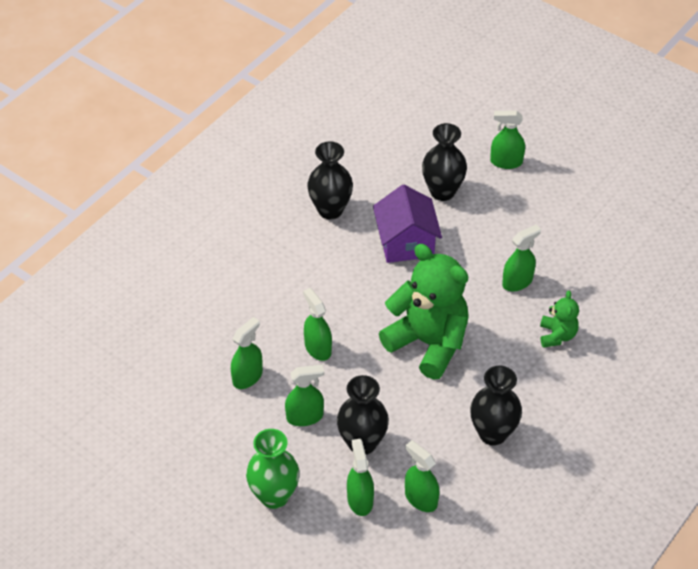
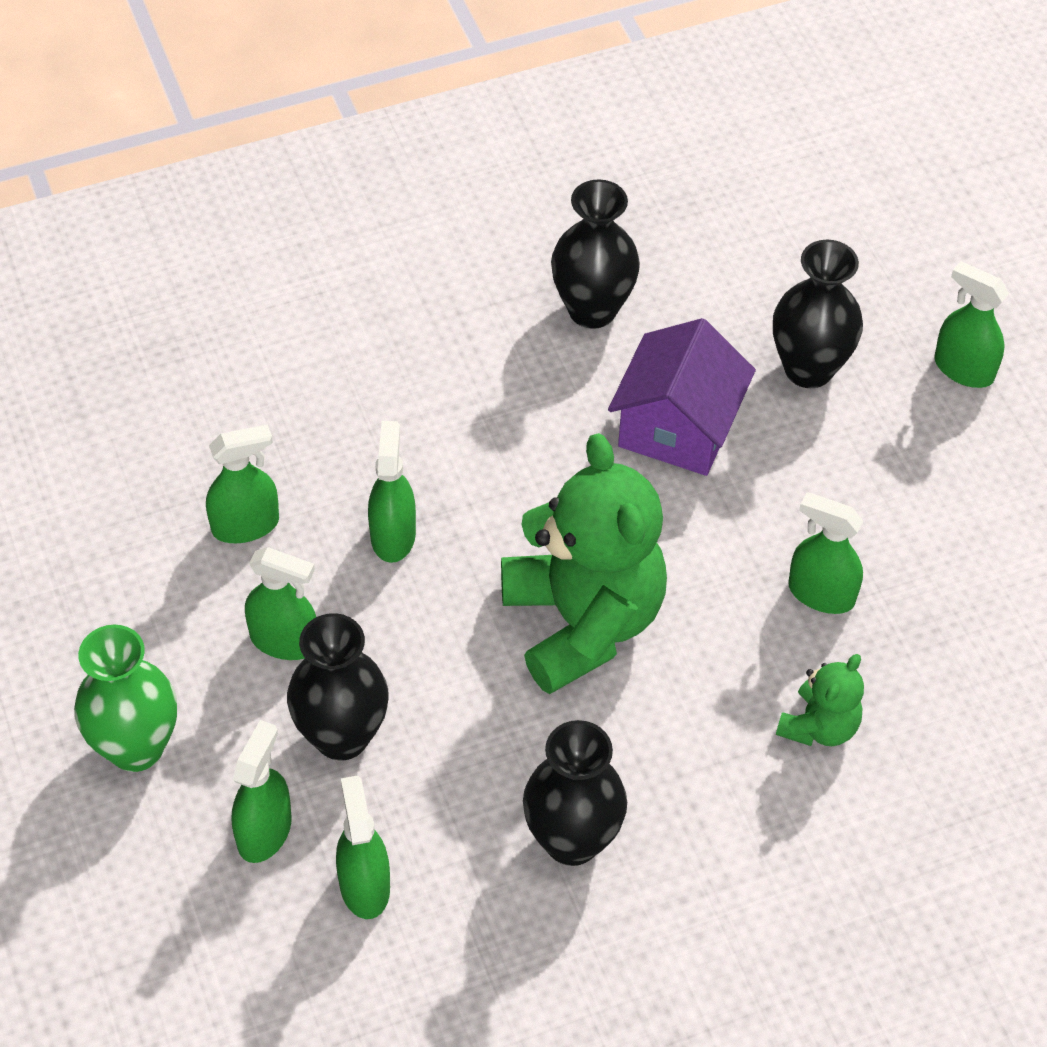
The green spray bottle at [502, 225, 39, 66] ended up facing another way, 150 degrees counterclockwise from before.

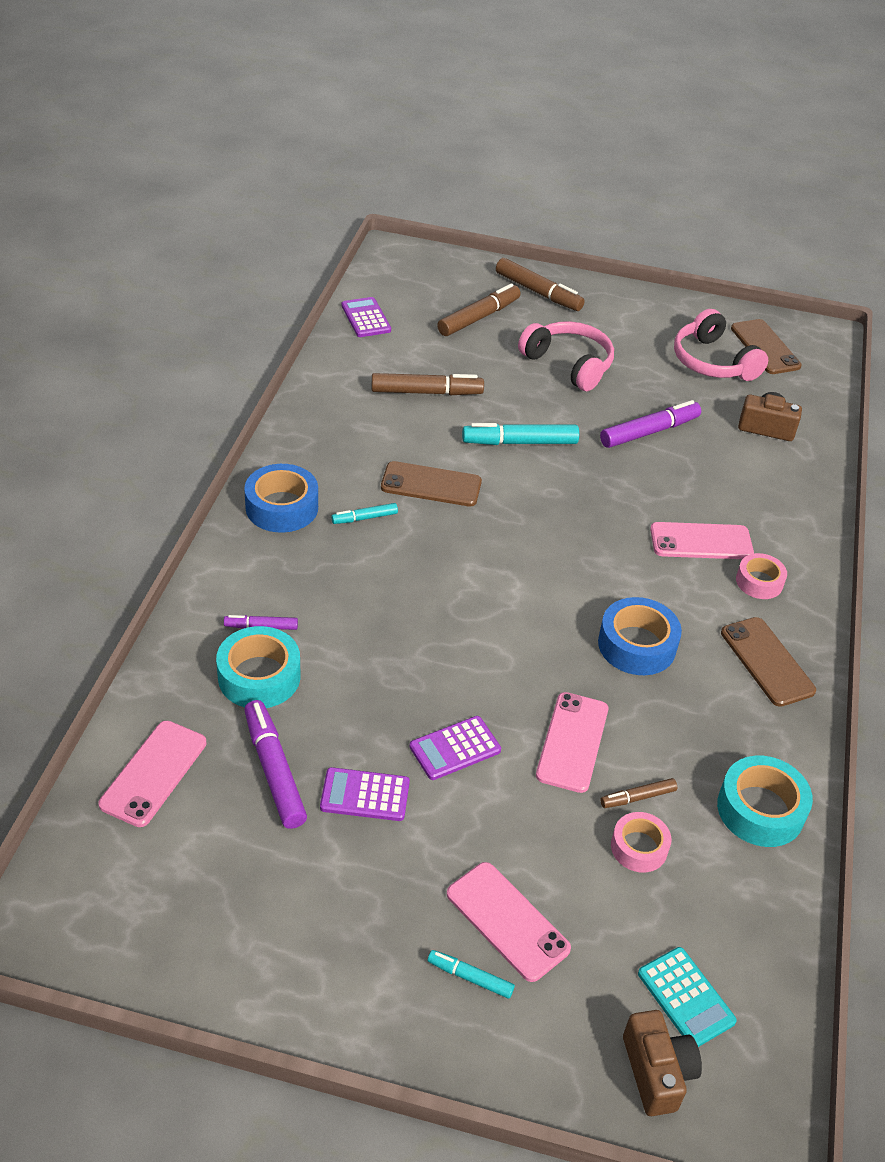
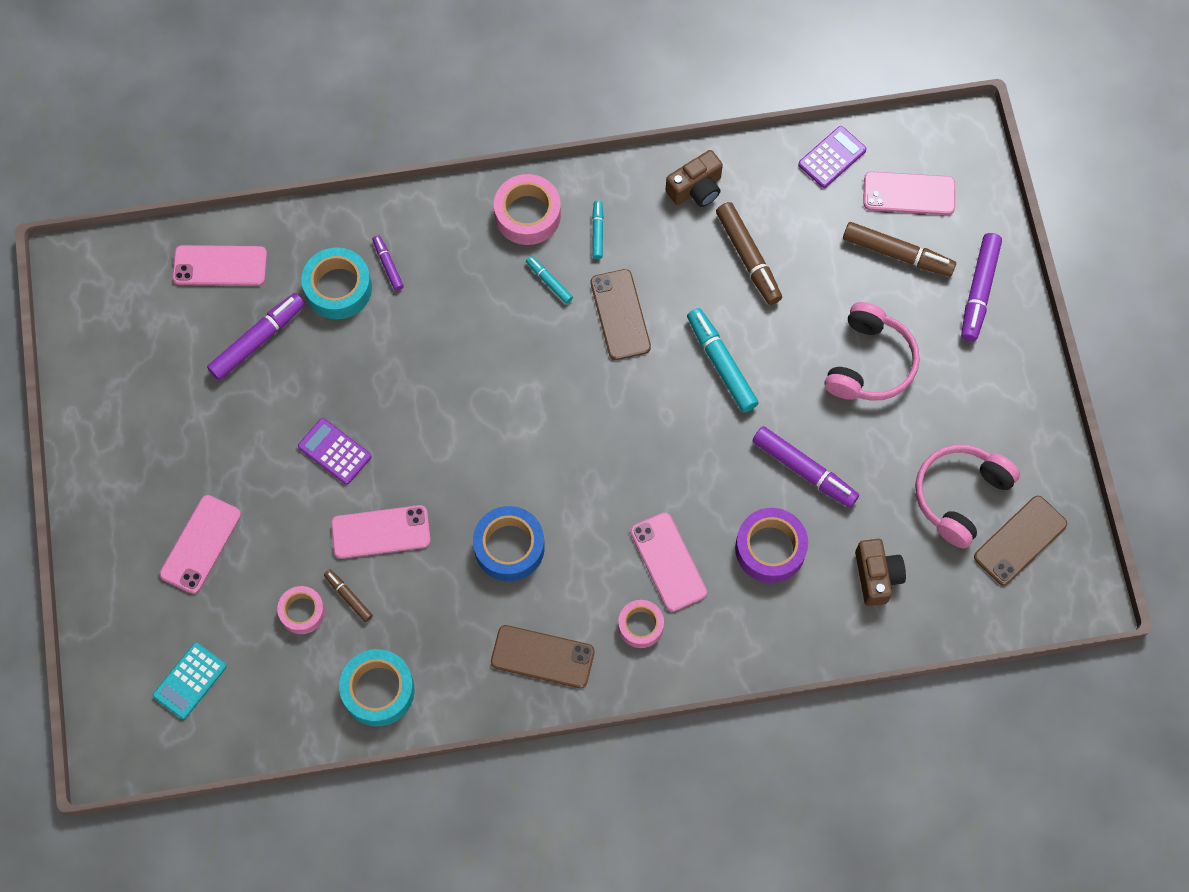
The brown phone at [721, 617, 95, 90] ended up facing another way, 60 degrees clockwise from before.
What was the blue tape at [244, 464, 74, 69] turned into the pink tape at [494, 174, 67, 71].
The turquoise marker ended up elsewhere, having gone from [428, 950, 87, 49] to [592, 201, 12, 58].
The brown camera ended up elsewhere, having gone from [623, 1010, 79, 106] to [665, 150, 58, 57].
The second view gained the purple tape at [735, 508, 73, 75].
The second view gained the pink phone at [863, 171, 92, 44].
What was the brown marker at [496, 258, 89, 53] turned into the purple marker at [961, 233, 41, 108].
The second view lost the purple calculator at [320, 767, 90, 54].

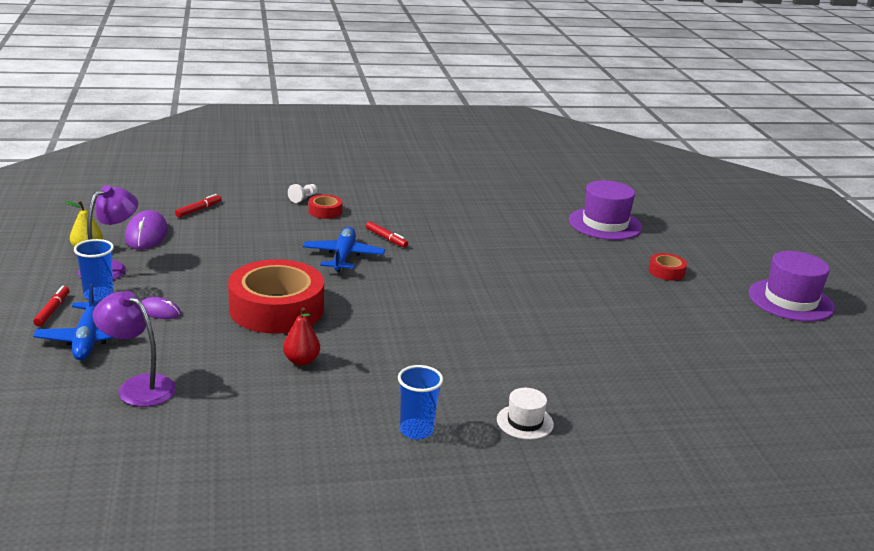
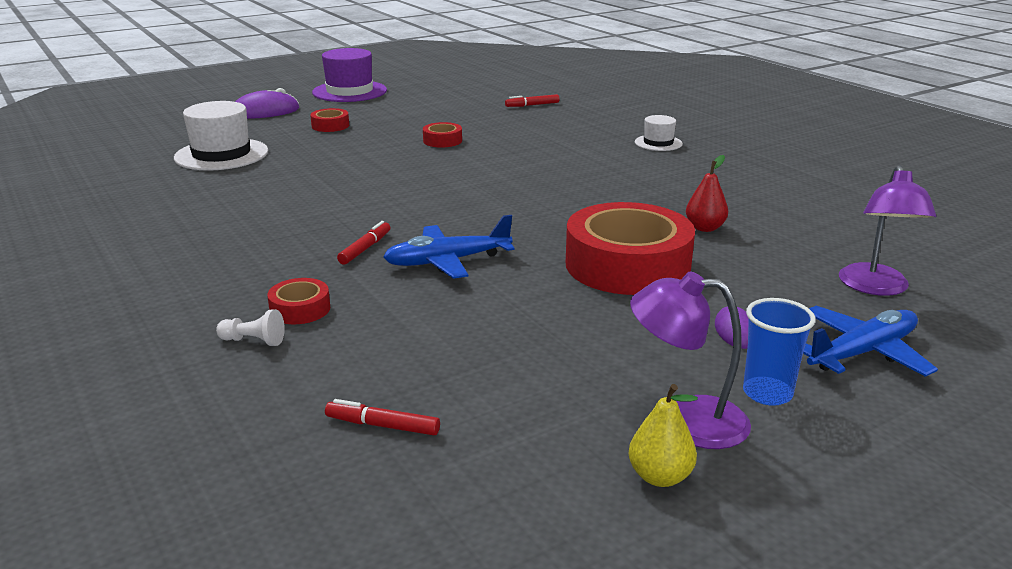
What was the purple hat at [569, 180, 73, 60] turned into the white hat at [174, 101, 94, 70].
The purple mouse ended up elsewhere, having gone from [125, 210, 43, 40] to [235, 88, 64, 31].
The second view gained the red tape at [423, 122, 39, 25].
The red marker ended up elsewhere, having gone from [33, 286, 37, 40] to [505, 94, 54, 13].
The second view lost the blue cup at [398, 365, 45, 75].

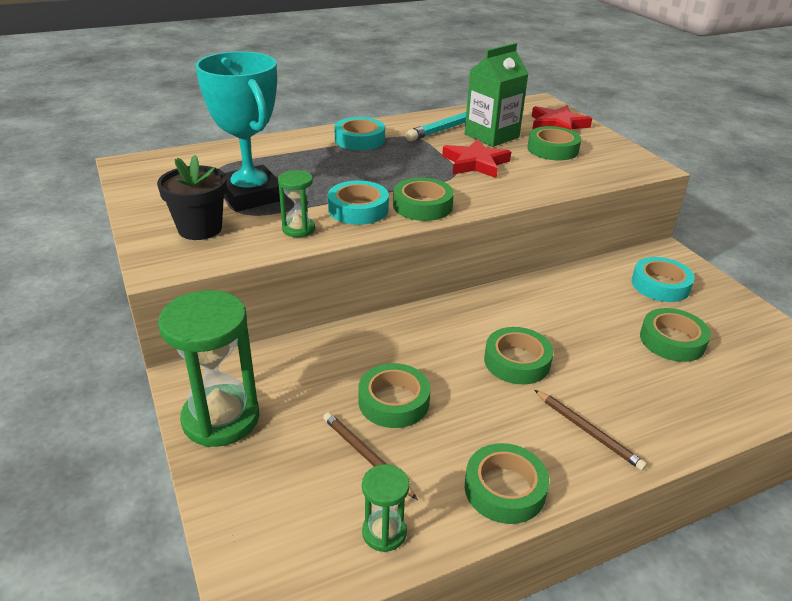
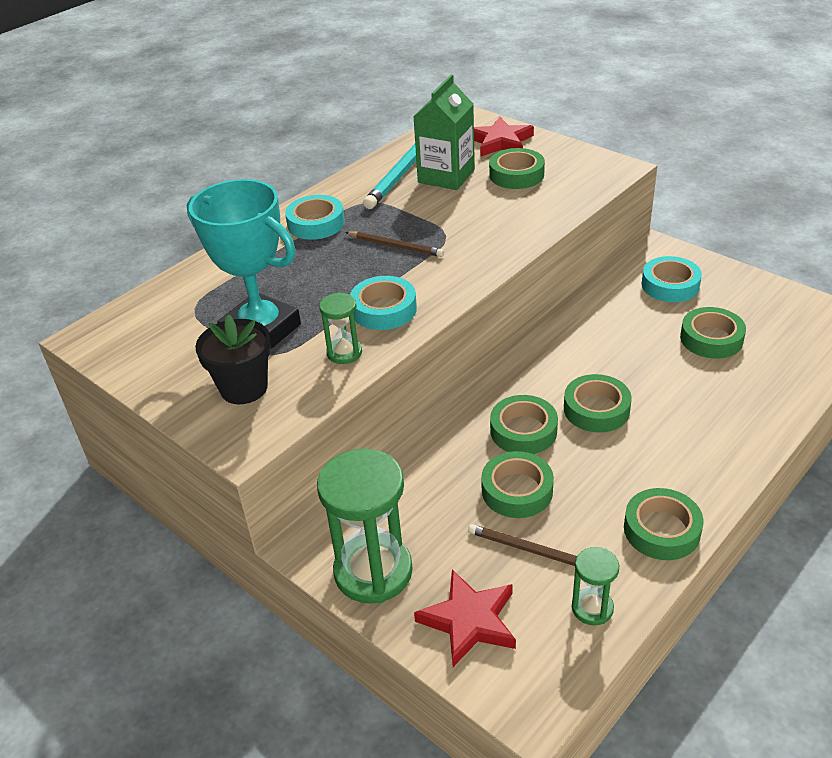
The brown pencil ended up elsewhere, having gone from [535, 390, 112, 81] to [345, 231, 99, 26].
The red star ended up elsewhere, having gone from [442, 139, 69, 39] to [414, 570, 102, 97].
The green tape ended up elsewhere, having gone from [393, 177, 61, 44] to [490, 395, 68, 59].

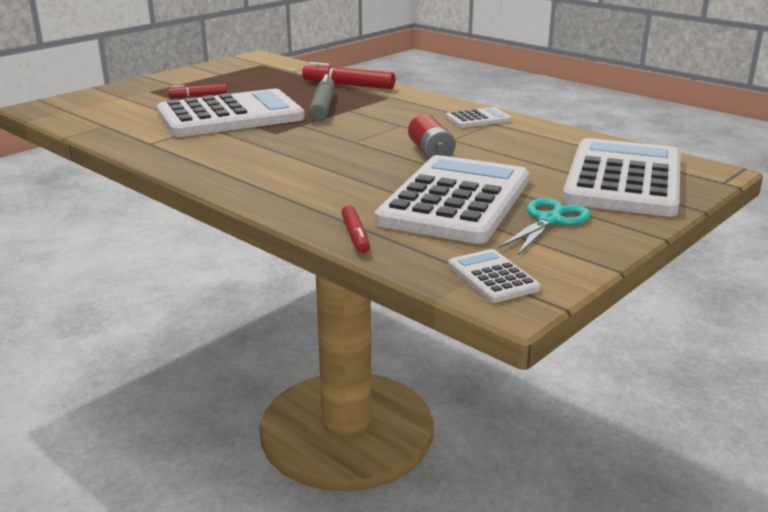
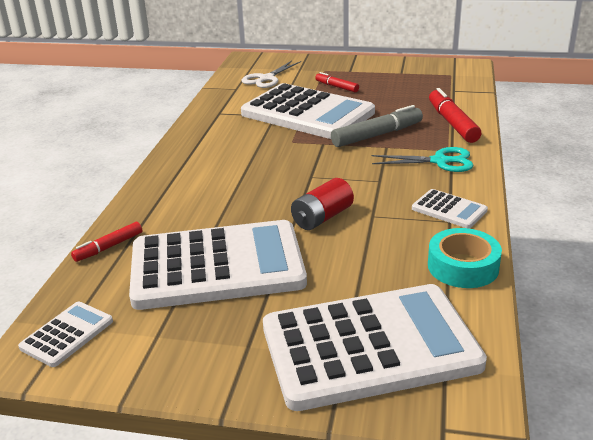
The second view gained the white scissors at [241, 61, 60, 27].
The turquoise scissors ended up elsewhere, having gone from [499, 198, 92, 57] to [372, 147, 102, 25].
The second view gained the turquoise tape at [428, 228, 74, 60].

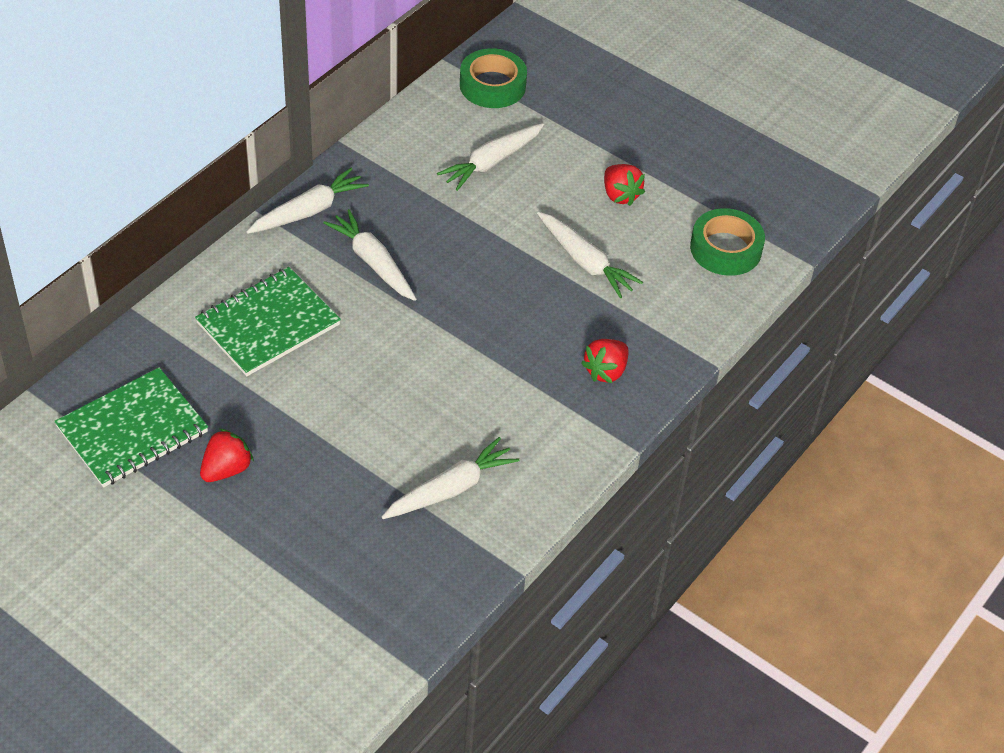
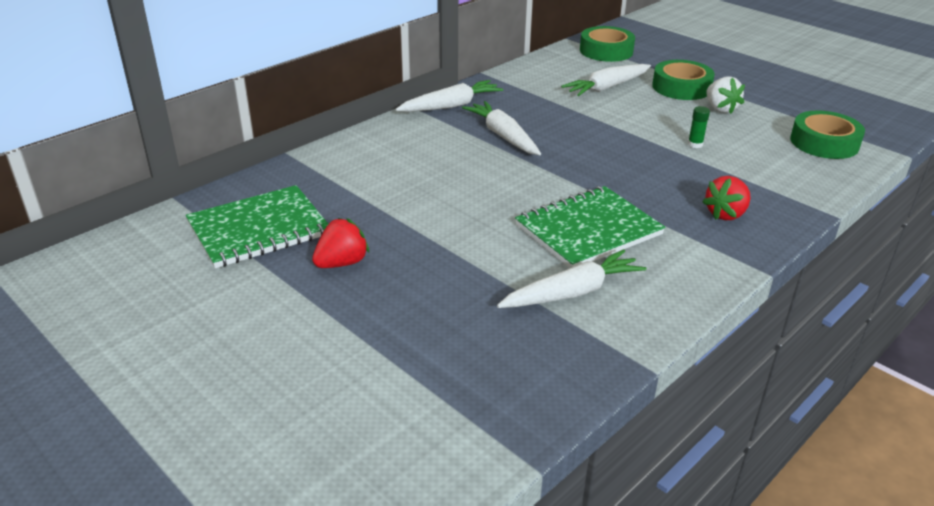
The green notebook ended up elsewhere, having gone from [195, 267, 146, 109] to [515, 186, 150, 82].
The second view gained the green tape at [652, 60, 63, 40].
Where the white carrot stood at [537, 212, 106, 86], the green glue stick came to stand at [688, 106, 22, 42].
What was the red strawberry at [604, 164, 41, 42] turned into the white strawberry at [706, 76, 39, 38].

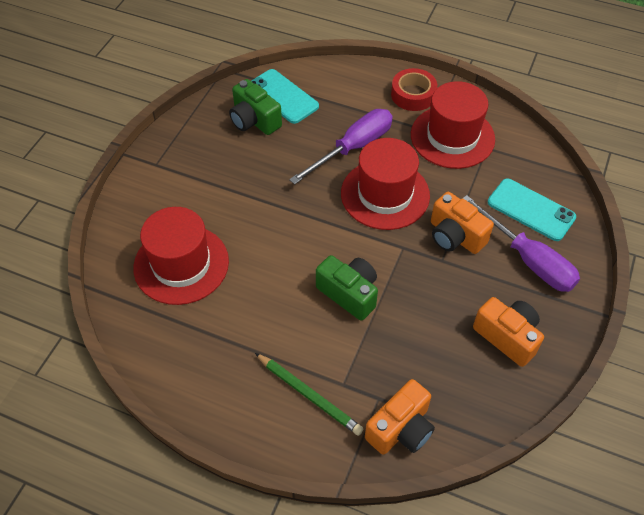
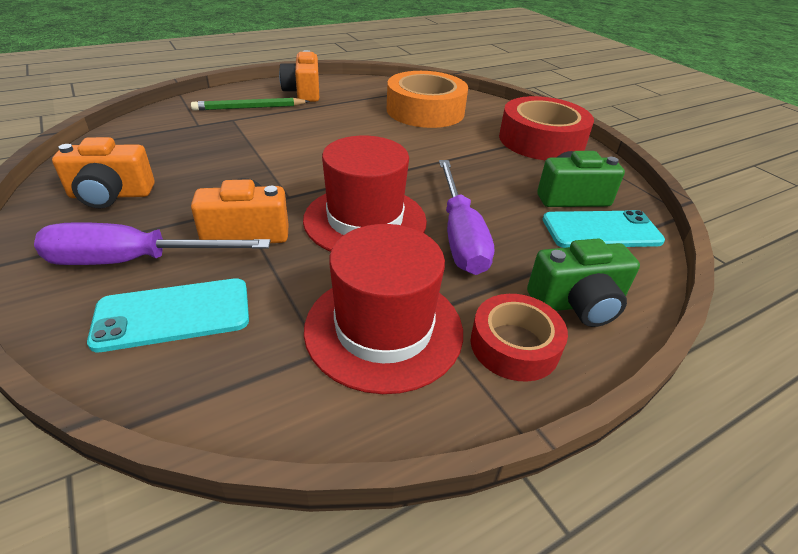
The orange camera ended up elsewhere, having gone from [365, 379, 70, 76] to [279, 50, 40, 52].
Where the red hat stood at [133, 207, 96, 98], the orange tape came to stand at [387, 71, 81, 57].
The second view gained the red tape at [499, 96, 95, 65].
The green camera ended up elsewhere, having gone from [316, 255, 62, 66] to [527, 238, 113, 89].

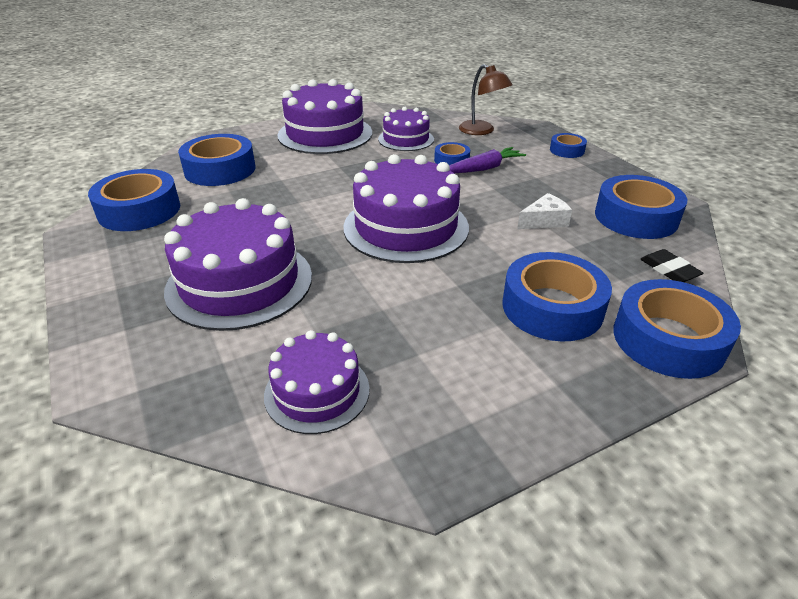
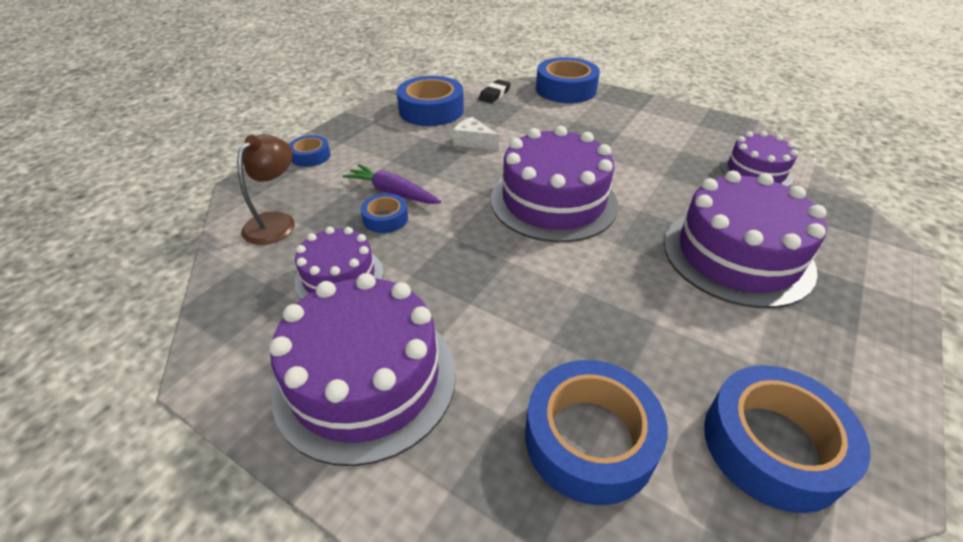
The second view lost the blue tape at [503, 252, 109, 89].

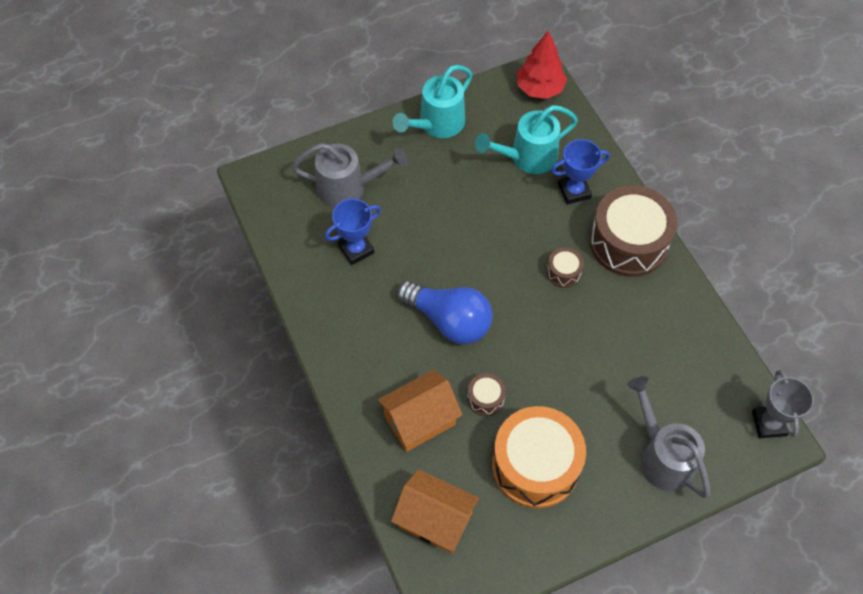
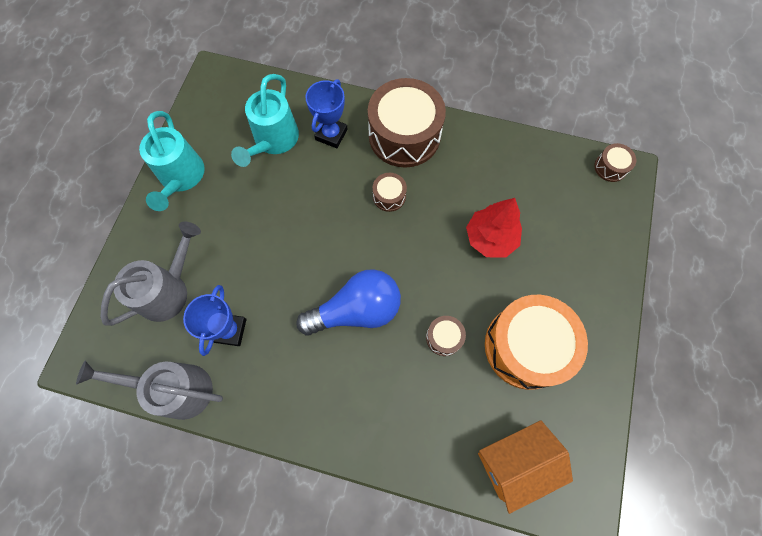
The grey watering can ended up elsewhere, having gone from [627, 376, 83, 122] to [76, 361, 147, 59].
The red tree ended up elsewhere, having gone from [517, 30, 50, 69] to [466, 198, 56, 60].
Where the grey trophy stood at [752, 370, 62, 68], the brown drum came to stand at [594, 143, 42, 39].
The second view lost the orange house at [377, 370, 86, 82].

